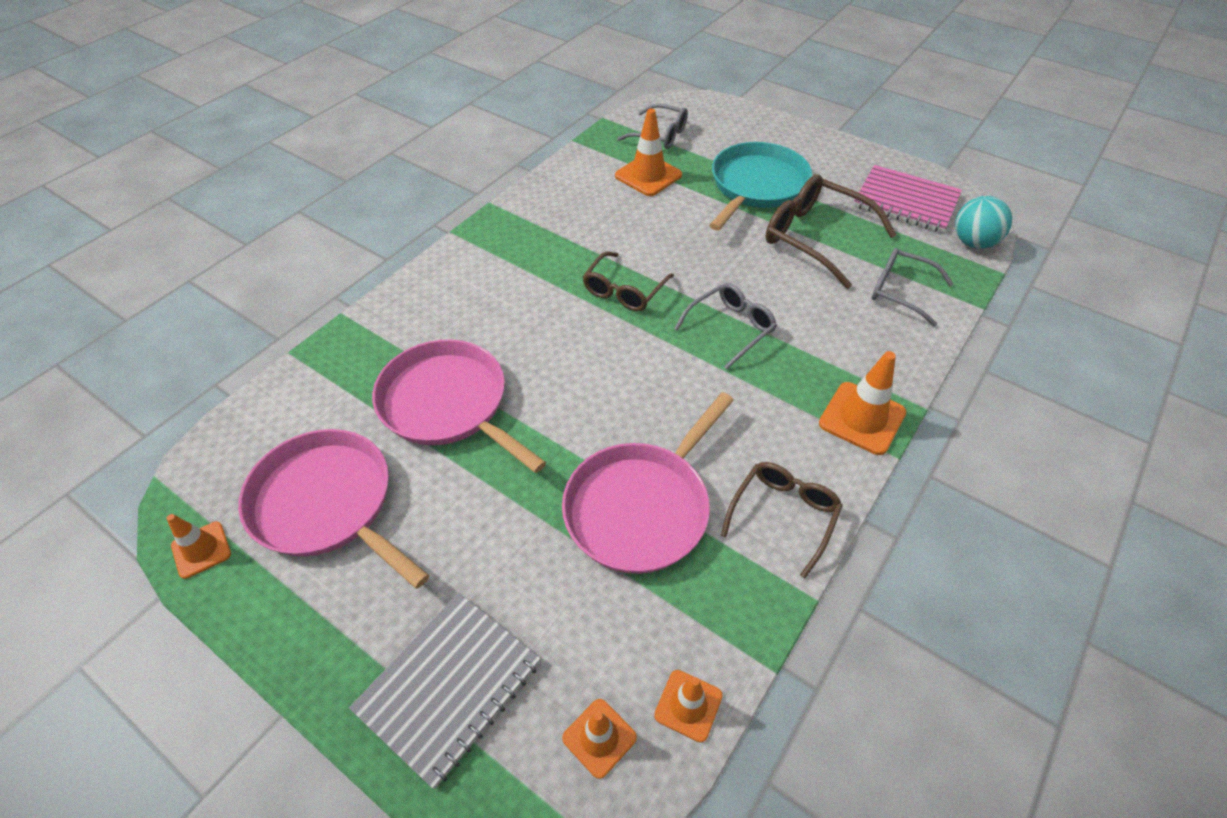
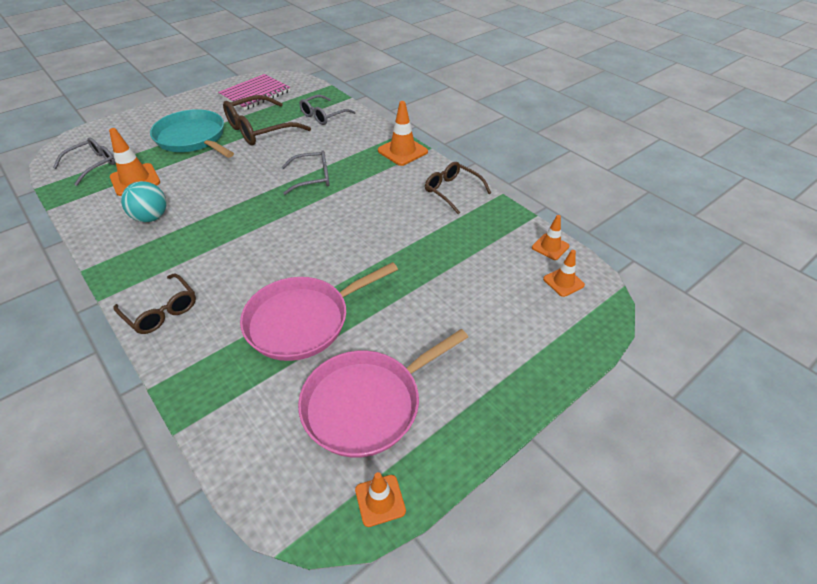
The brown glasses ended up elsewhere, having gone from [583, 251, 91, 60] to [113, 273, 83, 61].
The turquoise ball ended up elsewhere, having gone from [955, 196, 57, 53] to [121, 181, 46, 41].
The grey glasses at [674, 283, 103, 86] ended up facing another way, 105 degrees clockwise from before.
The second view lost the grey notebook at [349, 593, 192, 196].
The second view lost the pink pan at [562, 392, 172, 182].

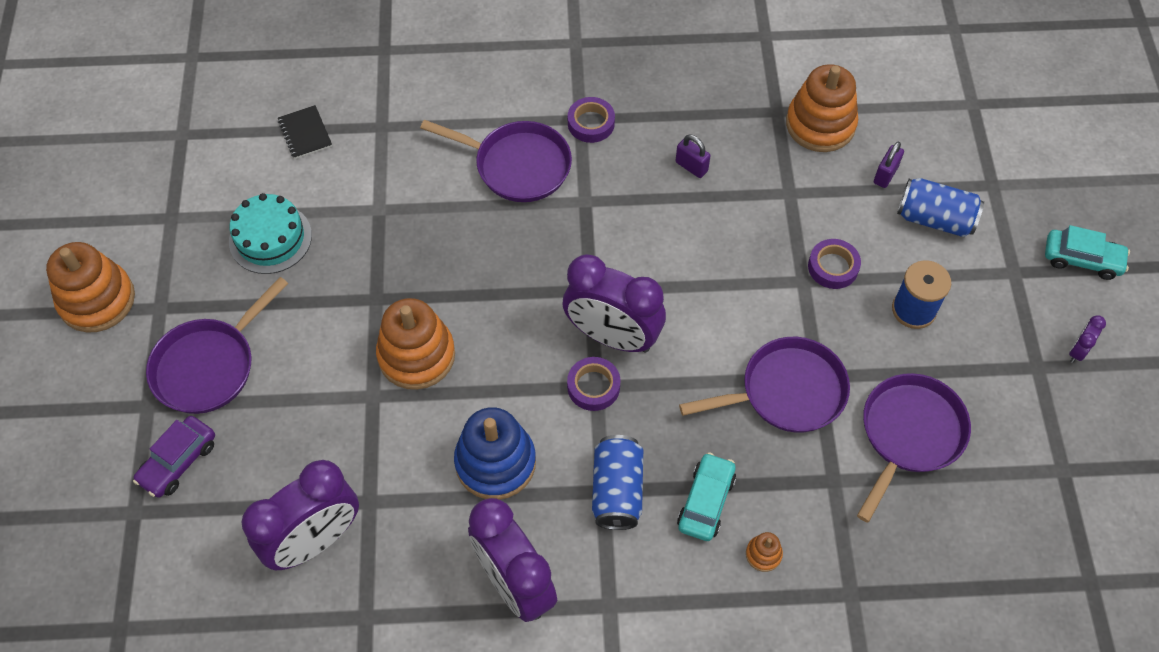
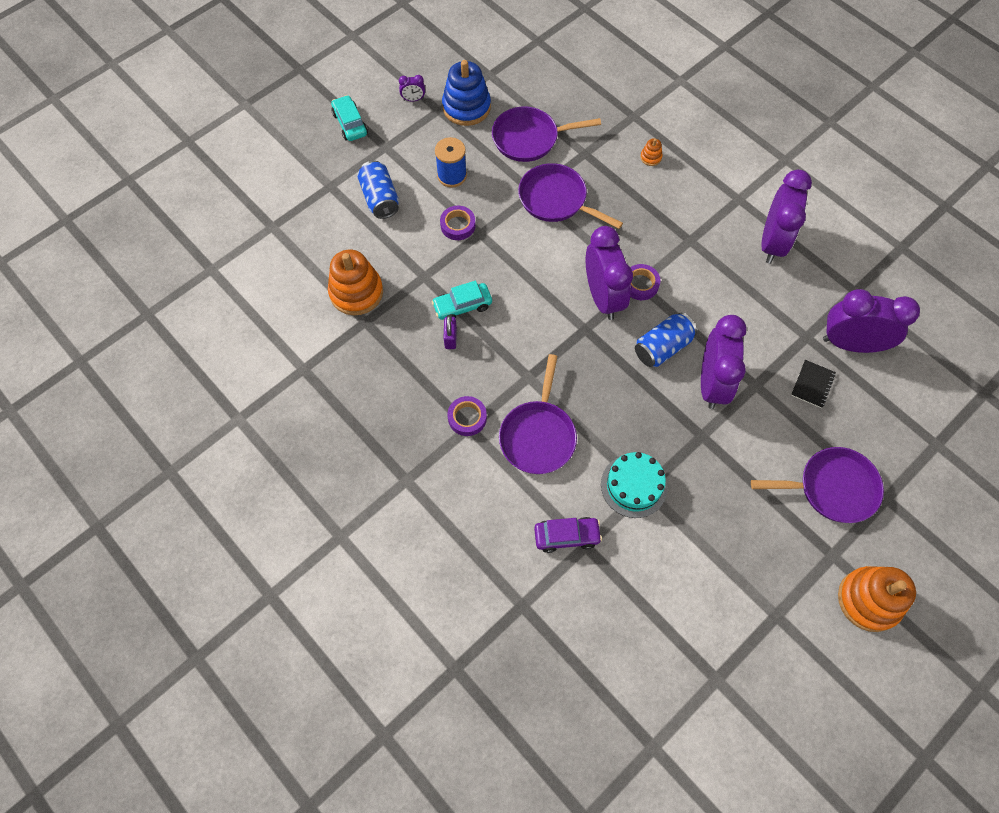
The turquoise car ended up elsewhere, having gone from [677, 452, 59, 89] to [432, 281, 60, 39].
The blue stacking toy ended up elsewhere, having gone from [454, 407, 82, 93] to [442, 60, 49, 66].
The purple pan at [420, 120, 152, 82] ended up facing another way, 150 degrees counterclockwise from before.
The purple car ended up elsewhere, having gone from [133, 416, 82, 82] to [534, 517, 68, 36].
The turquoise cake ended up elsewhere, having gone from [229, 193, 83, 81] to [601, 452, 67, 66].
The blue can ended up elsewhere, having gone from [592, 435, 51, 95] to [635, 313, 62, 54].
Where the orange stacking toy stood at [376, 298, 79, 92], the purple clock came to stand at [701, 315, 45, 94].
The black notebook ended up elsewhere, having gone from [278, 105, 54, 54] to [791, 360, 45, 48].
The second view lost the purple padlock at [874, 141, 30, 47].

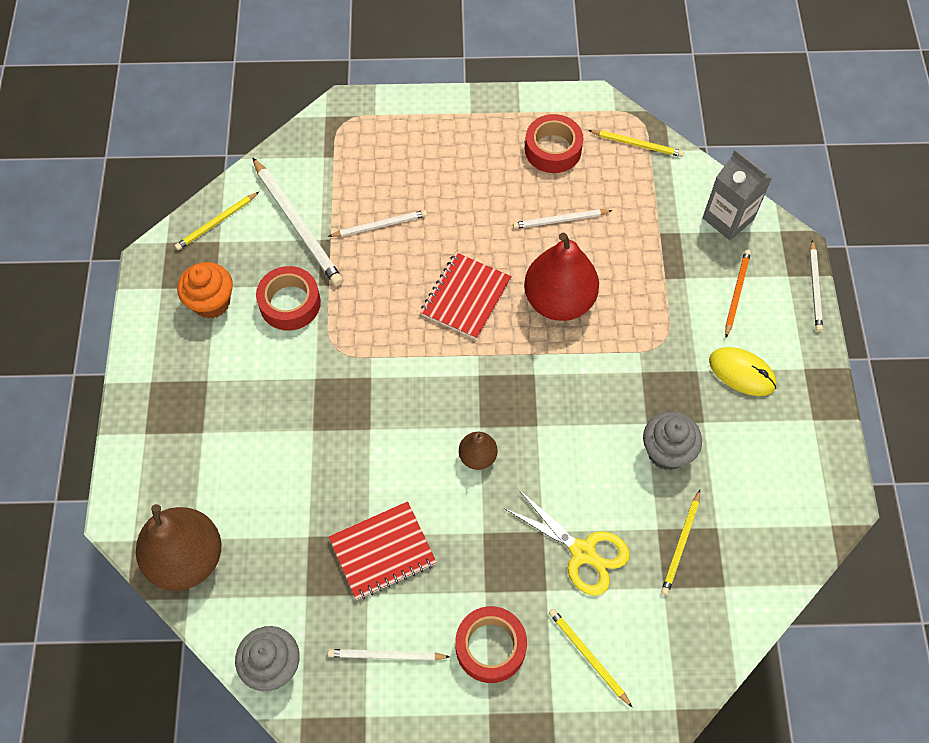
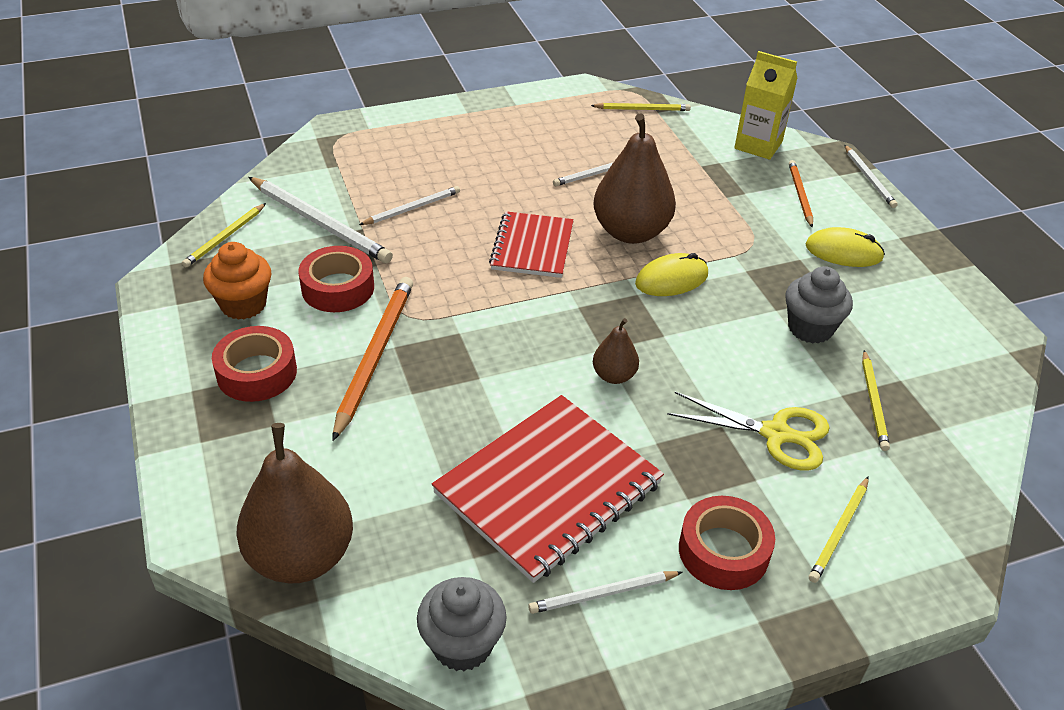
The red tape ended up elsewhere, having gone from [525, 114, 58, 59] to [212, 326, 85, 76].
The second view gained the orange pencil at [332, 277, 81, 164].
The size of the red notebook at [329, 501, 108, 99] changed by a factor of 1.63.
What was the red pear at [524, 233, 75, 88] turned into the brown pear at [594, 113, 82, 131].
The second view gained the yellow mouse at [635, 253, 73, 43].
What was the grey carton at [703, 149, 69, 92] turned into the yellow carton at [734, 51, 63, 109].
The yellow pencil at [549, 609, 84, 99] ended up facing another way, 90 degrees counterclockwise from before.

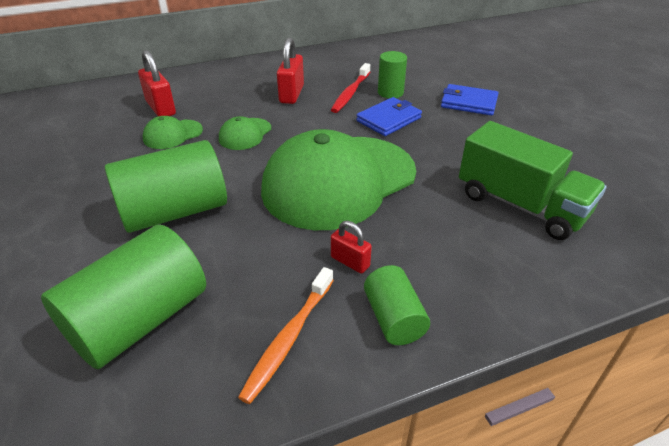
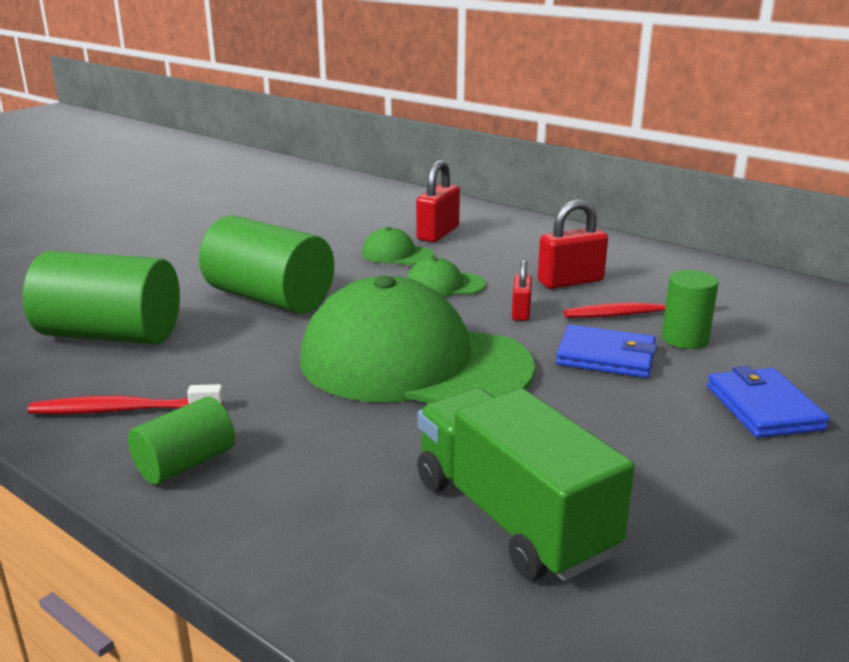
What was the orange toothbrush at [238, 267, 96, 137] turned into the red toothbrush at [28, 384, 196, 30].
The green truck at [459, 121, 148, 119] ended up facing another way, 135 degrees clockwise from before.
The red padlock ended up elsewhere, having gone from [331, 221, 41, 53] to [512, 259, 20, 62].

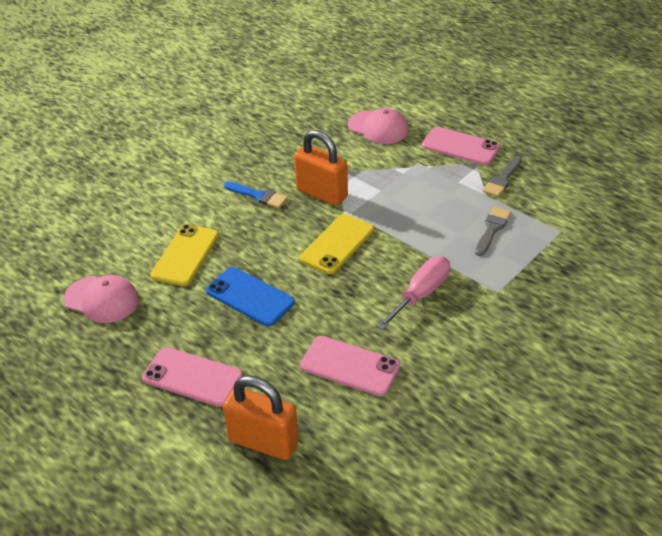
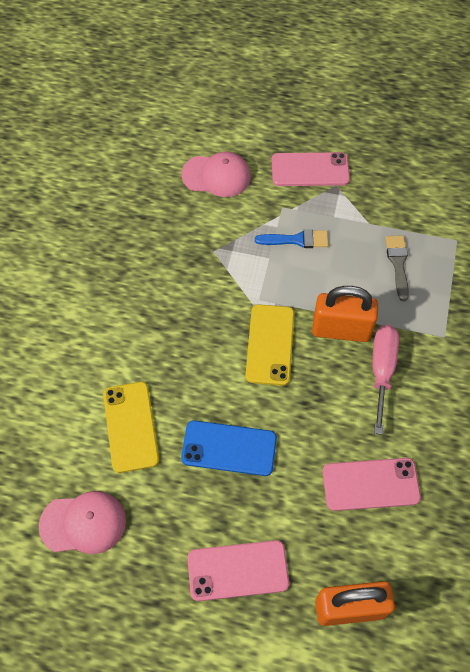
The blue brush ended up elsewhere, having gone from [224, 181, 64, 27] to [255, 229, 74, 19].
The orange padlock ended up elsewhere, having gone from [294, 130, 54, 76] to [312, 286, 66, 56].
The second view lost the grey brush at [483, 156, 39, 41].

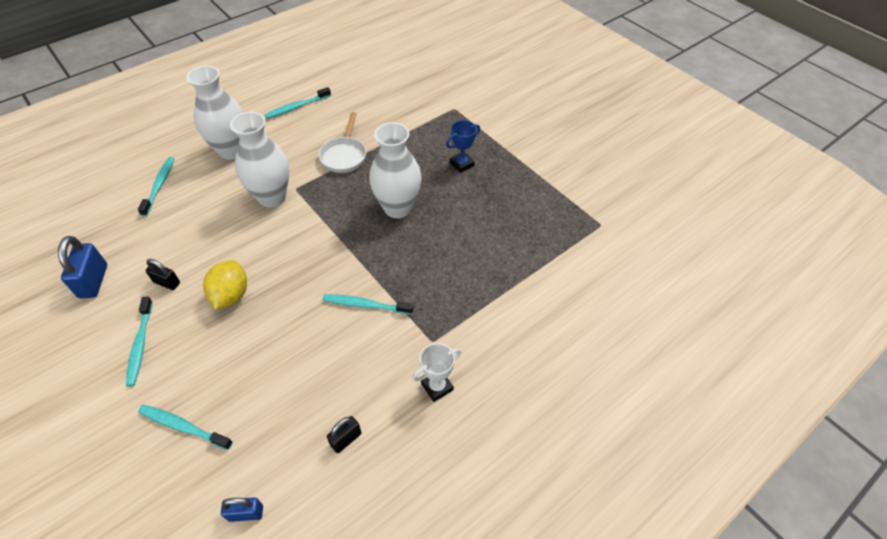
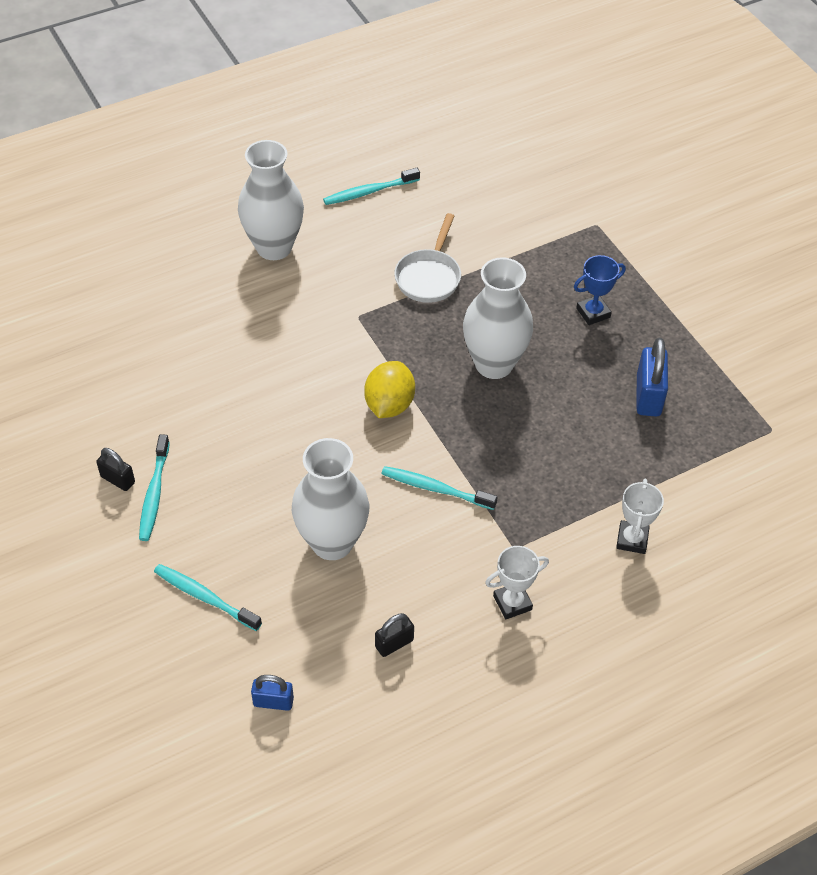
The black padlock ended up elsewhere, having gone from [146, 259, 34, 31] to [96, 448, 39, 43].
The white vase ended up elsewhere, having gone from [230, 112, 59, 96] to [292, 438, 77, 122].
The yellow lemon ended up elsewhere, having gone from [203, 260, 44, 50] to [364, 361, 51, 57].
The second view gained the white trophy at [616, 479, 48, 75].
The blue padlock ended up elsewhere, having gone from [58, 236, 49, 62] to [637, 338, 31, 79].
The second view lost the turquoise toothbrush at [138, 157, 36, 59].

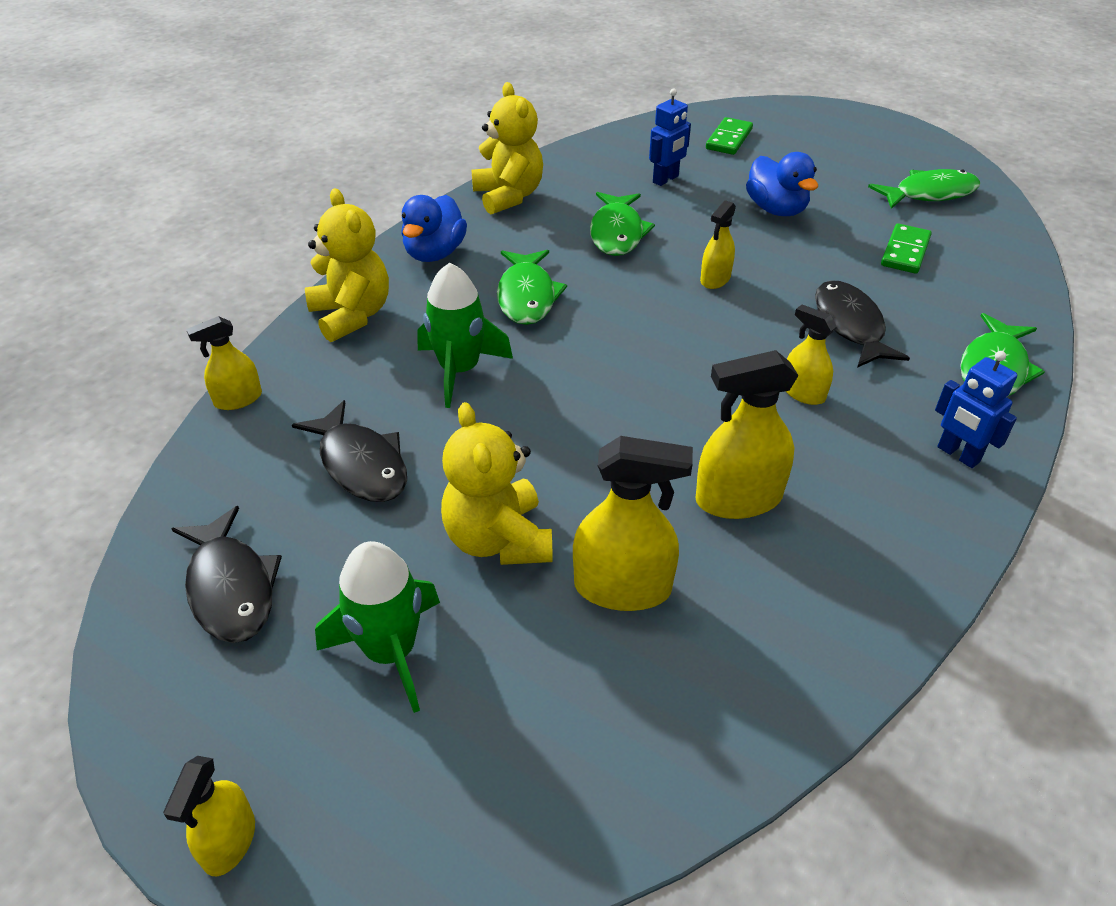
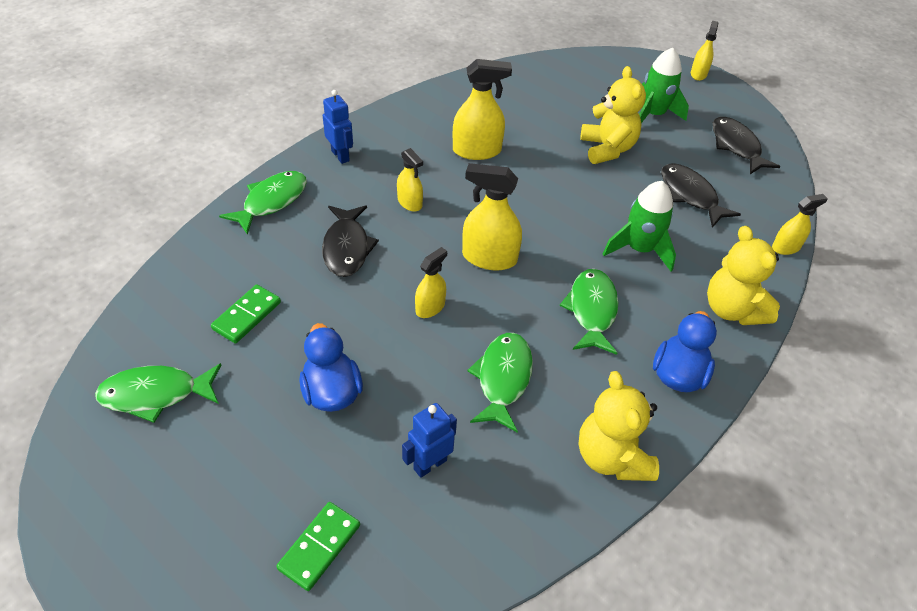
The yellow spray bottle ended up elsewhere, having gone from [573, 436, 120, 175] to [462, 163, 60, 108].

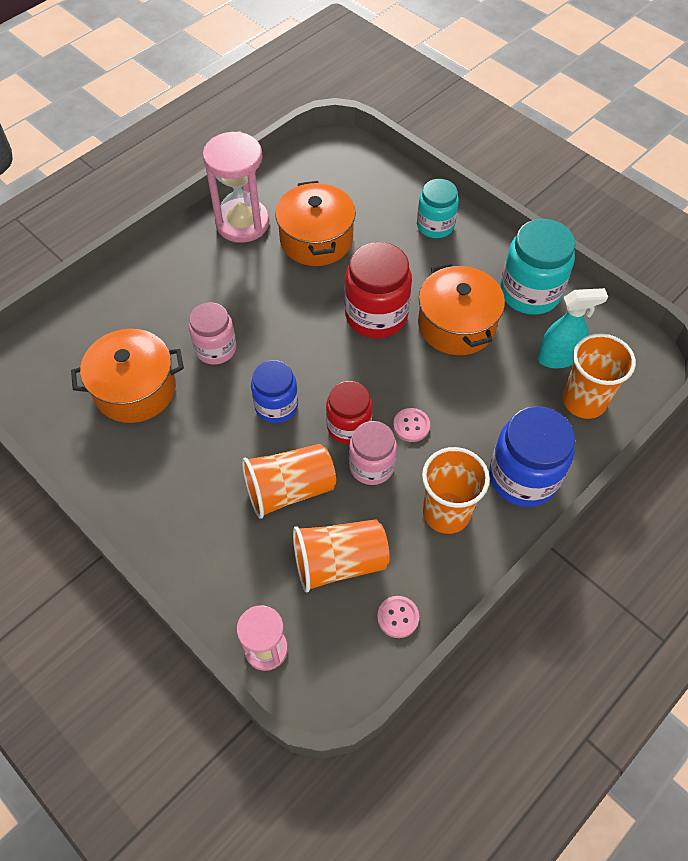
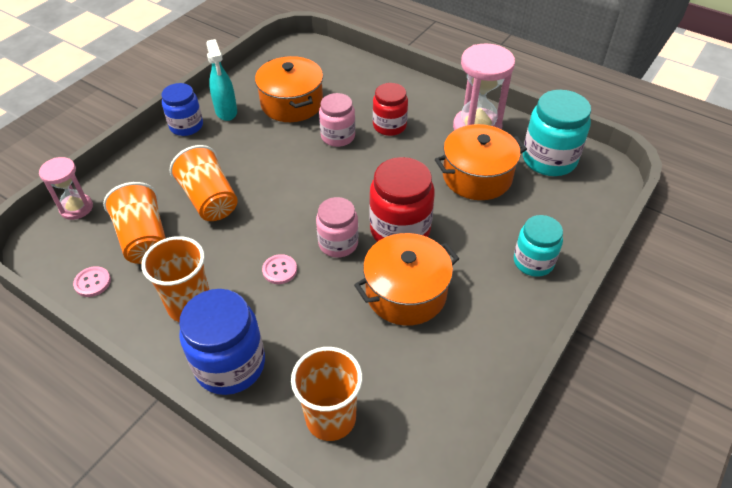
The blue jar ended up elsewhere, having gone from [251, 360, 47, 63] to [162, 83, 41, 53].
The turquoise spray bottle ended up elsewhere, having gone from [537, 288, 71, 80] to [206, 39, 31, 82].
The pink jar ended up elsewhere, having gone from [349, 421, 48, 64] to [316, 197, 43, 61].
The red jar ended up elsewhere, having gone from [326, 381, 46, 63] to [373, 83, 35, 53].
The turquoise jar ended up elsewhere, having gone from [500, 219, 75, 96] to [523, 90, 68, 86].

